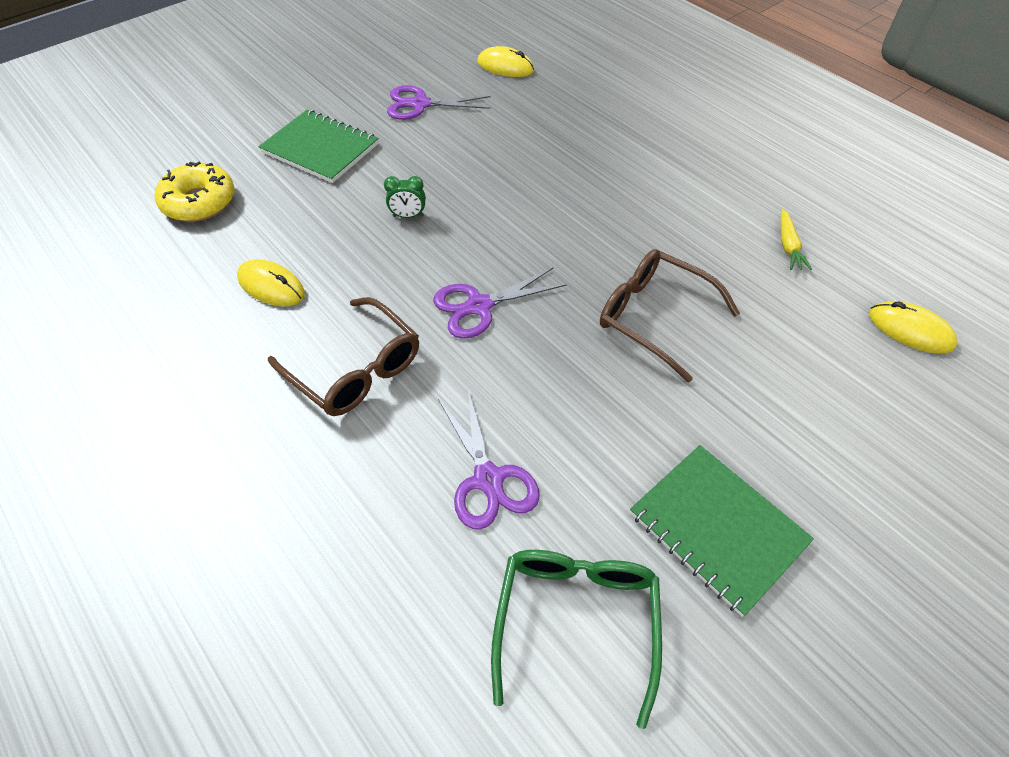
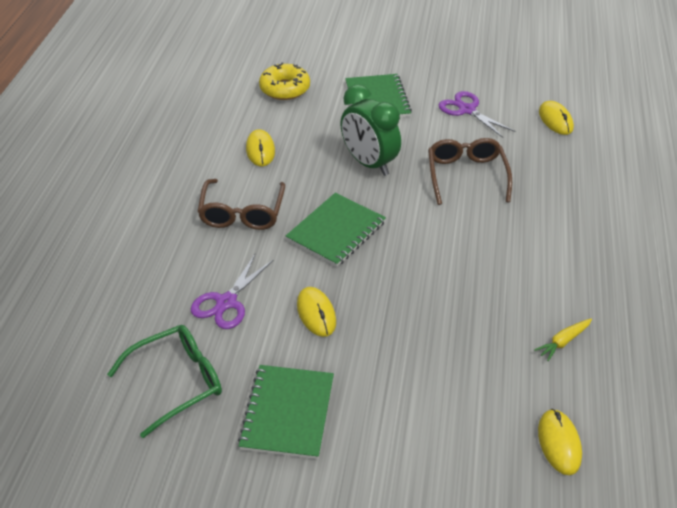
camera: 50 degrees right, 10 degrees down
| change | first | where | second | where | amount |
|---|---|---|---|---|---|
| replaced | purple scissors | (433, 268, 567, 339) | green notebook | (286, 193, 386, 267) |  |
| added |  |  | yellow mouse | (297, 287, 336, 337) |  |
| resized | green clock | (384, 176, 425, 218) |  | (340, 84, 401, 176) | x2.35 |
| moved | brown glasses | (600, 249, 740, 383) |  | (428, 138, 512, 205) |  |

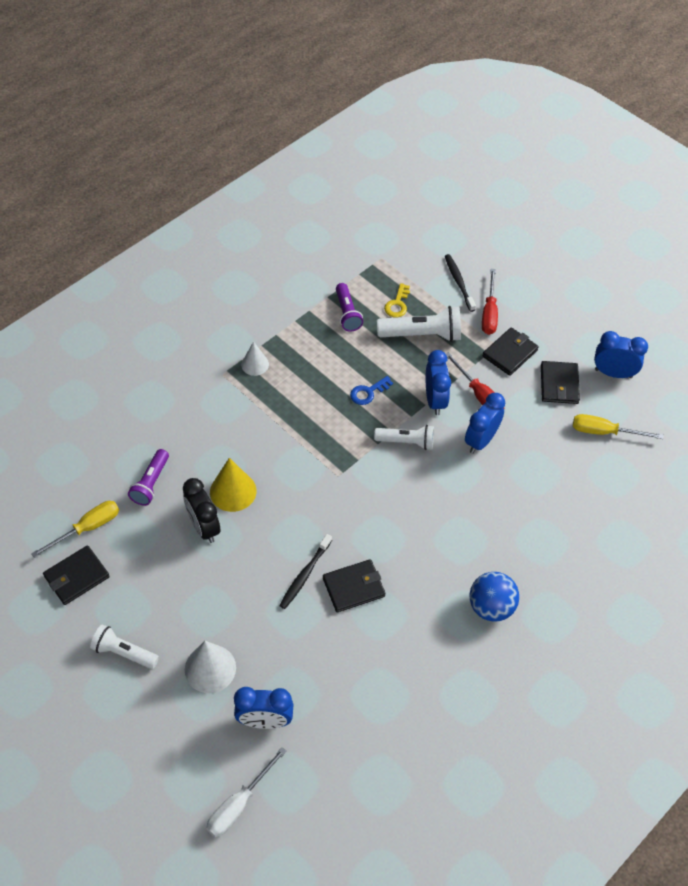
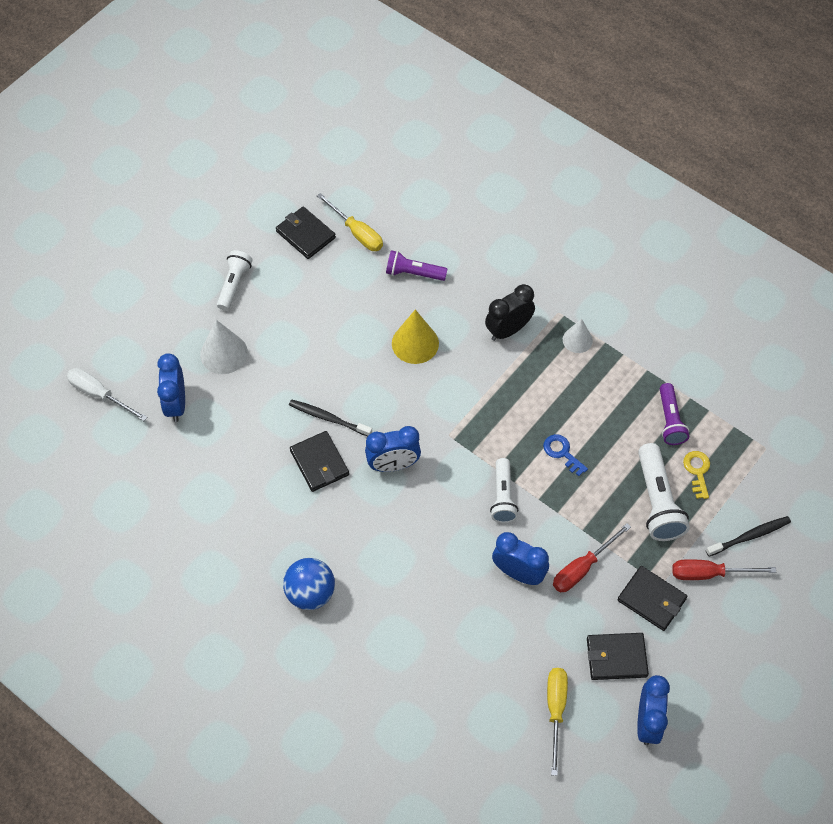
camera: 85 degrees right, 5 degrees up
| change | first | where | second | where | amount |
|---|---|---|---|---|---|
| moved | blue clock | (425, 350, 451, 415) |  | (365, 426, 421, 472) |  |
| moved | black clock | (183, 478, 220, 543) |  | (485, 284, 535, 341) |  |
| turned | purple flashlight | (336, 283, 363, 332) |  | (660, 383, 689, 445) | 75 degrees counterclockwise |
| turned | yellow key | (384, 283, 410, 318) |  | (683, 451, 710, 499) | 75 degrees clockwise |

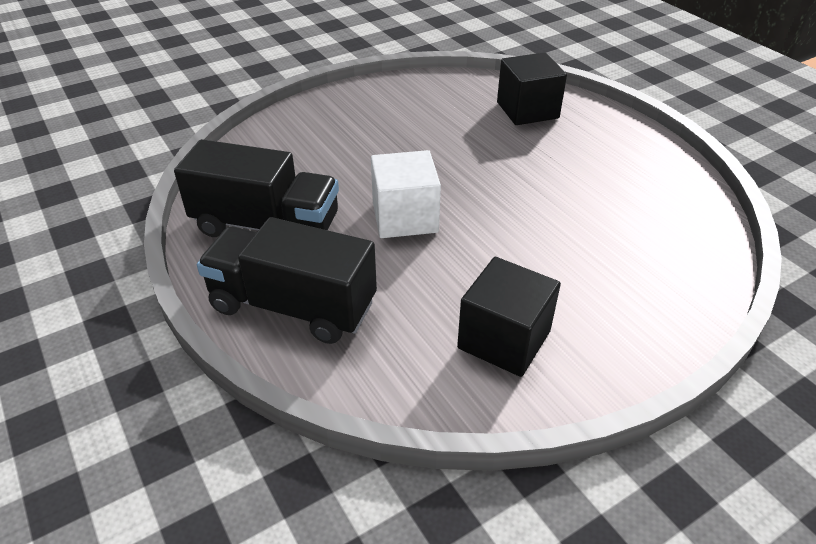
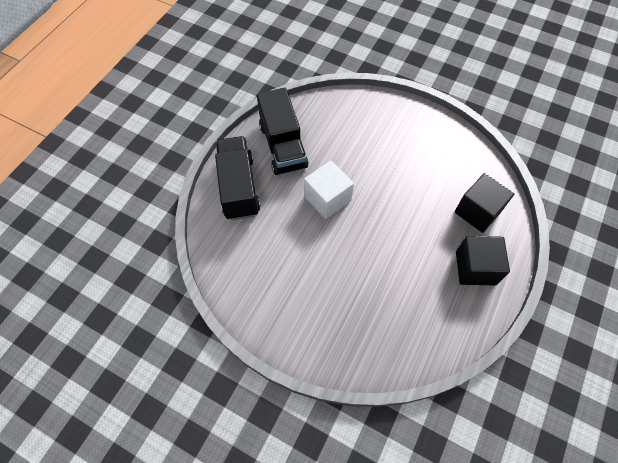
camera: 60 degrees right, 20 degrees up
| change | first | where | second | where | amount |
|---|---|---|---|---|---|
| moved | black cube | (457, 257, 561, 377) |  | (456, 236, 510, 286) |  |

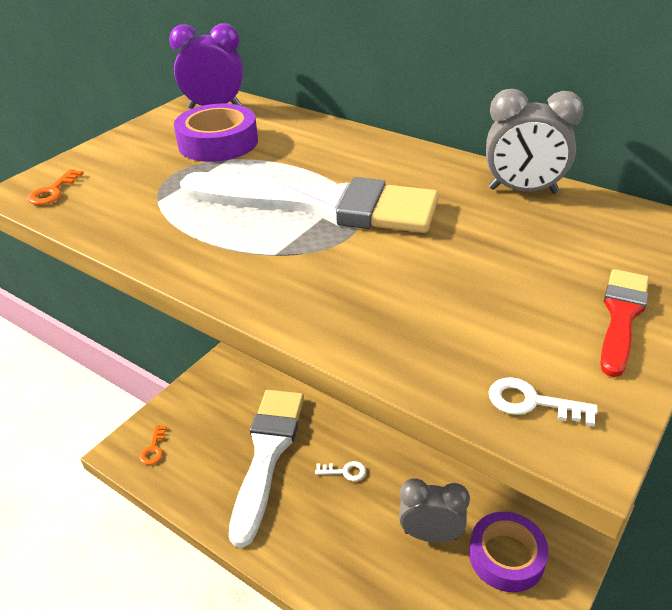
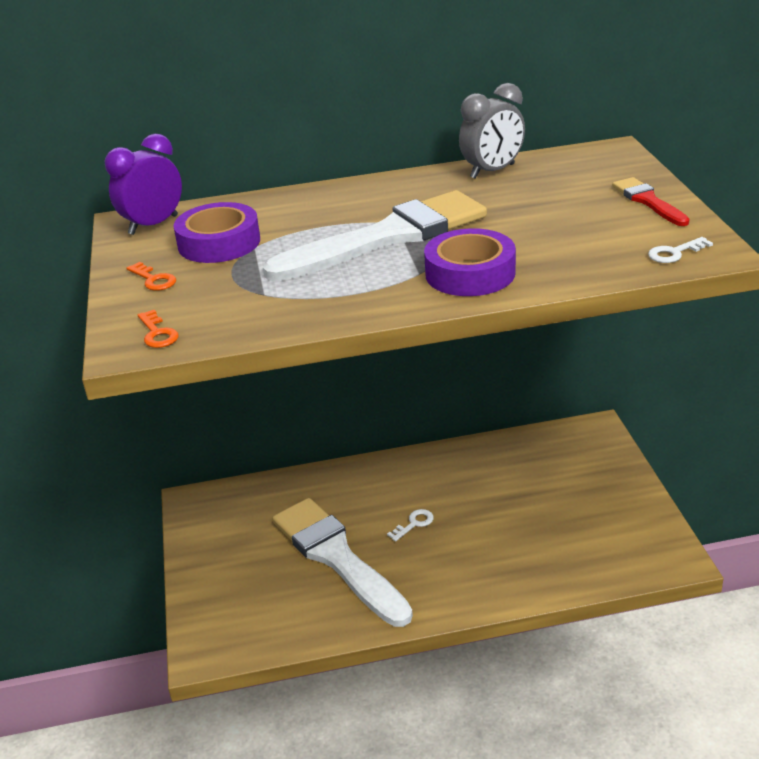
camera: 45 degrees left, 5 degrees down
| change | first | where | second | where | amount |
|---|---|---|---|---|---|
| moved | orange key | (139, 425, 167, 465) |  | (126, 262, 176, 291) |  |
| moved | purple tape | (469, 512, 549, 592) |  | (424, 228, 516, 296) |  |
| removed | grey clock | (399, 478, 470, 543) |  |  |  |

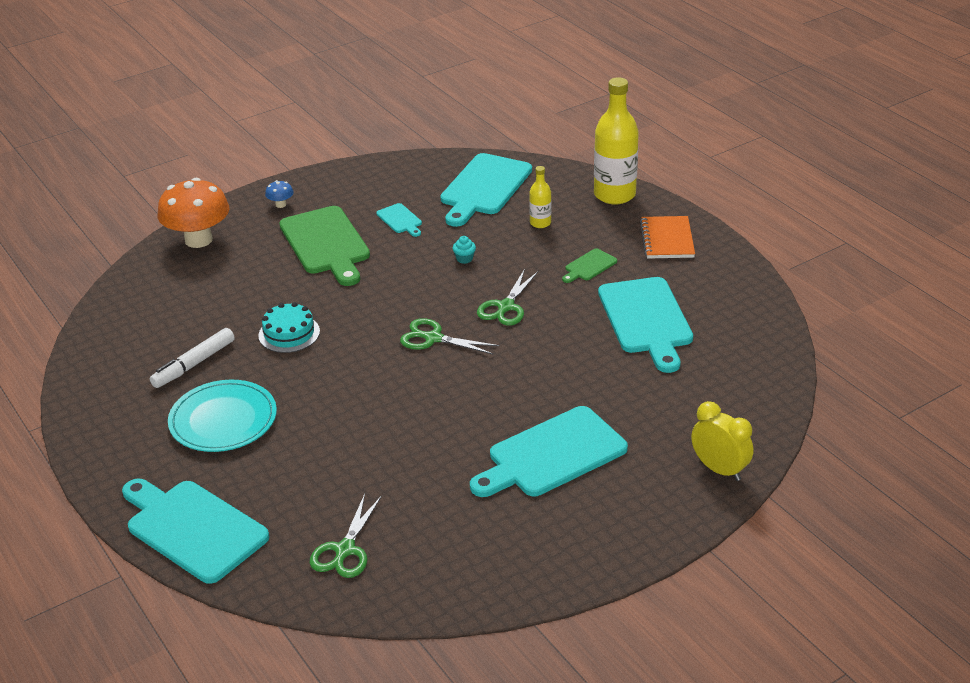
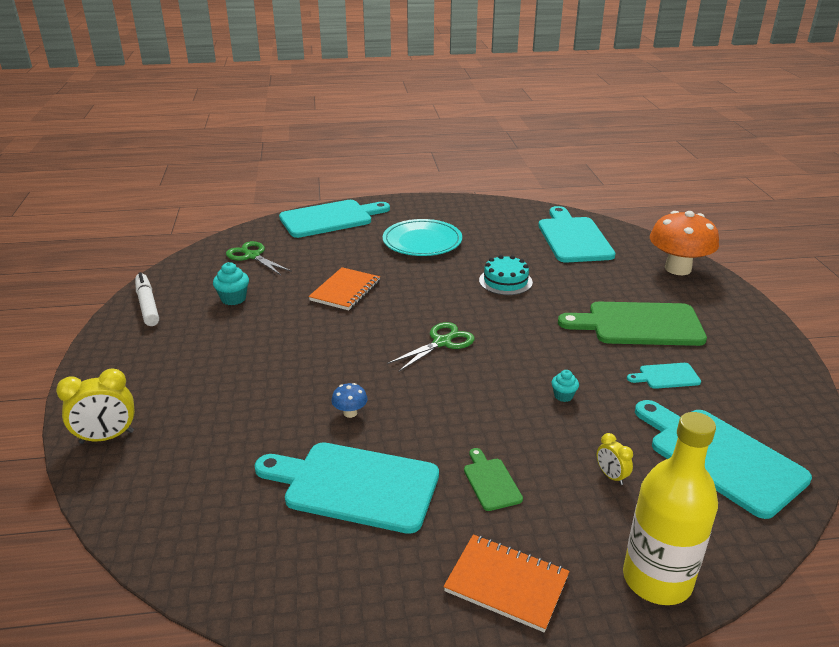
camera: 115 degrees right, 5 degrees down
| change | first | where | second | where | amount |
|---|---|---|---|---|---|
| moved | white marker | (150, 328, 235, 388) |  | (135, 272, 159, 326) |  |
| added |  |  | turquoise cupcake | (213, 262, 249, 305) |  |
| added |  |  | orange notebook | (308, 267, 380, 310) |  |
| moved | blue mushroom | (265, 180, 294, 208) |  | (331, 383, 368, 418) |  |
| moved | turquoise cutting board | (470, 406, 628, 497) |  | (538, 206, 616, 263) |  |
| replaced | yellow bottle | (529, 166, 551, 228) | yellow clock | (597, 433, 633, 485) |  |
| removed | green scissors | (477, 269, 539, 326) |  |  |  |

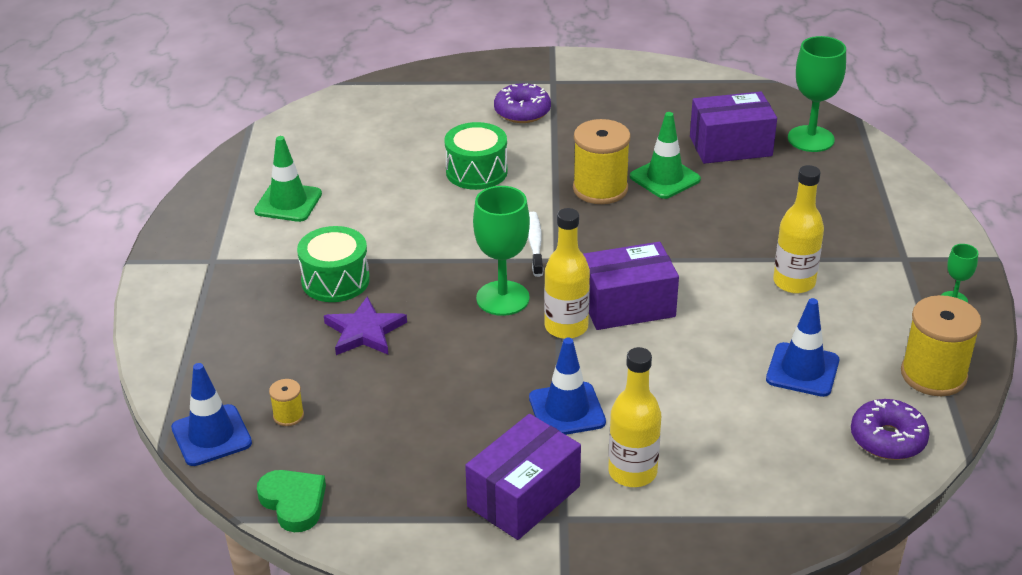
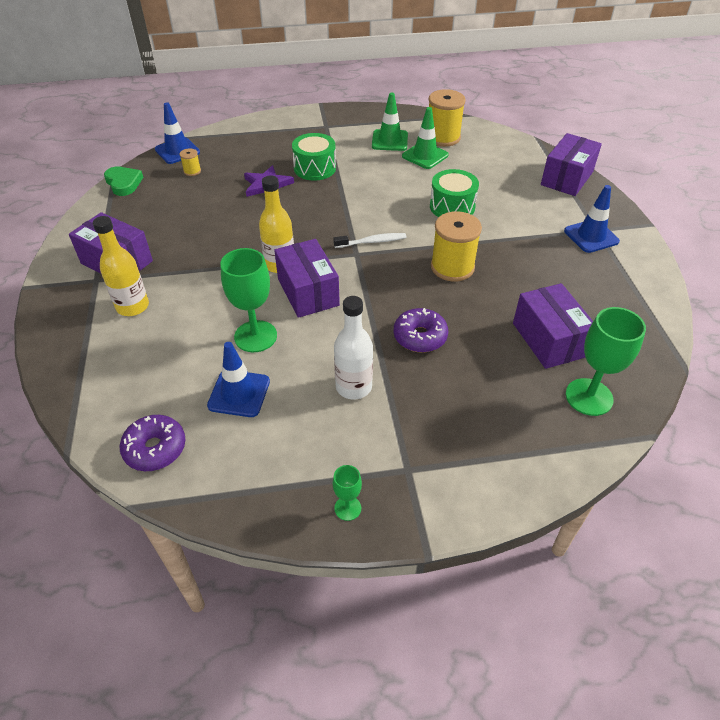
camera: 80 degrees right, 10 degrees up
| change | first | where | second | where | amount |
|---|---|---|---|---|---|
| turned | green heart | (257, 470, 326, 532) |  | (104, 166, 143, 196) | 75 degrees counterclockwise |
| moved | green goblet | (473, 186, 530, 316) |  | (220, 248, 277, 352) |  |
| recoloured | yellow bottle | (773, 165, 824, 294) | white bottle | (334, 296, 373, 400) |  |
| moved | purple donut | (494, 83, 551, 123) |  | (393, 308, 448, 353) |  |
| moved | green traffic cone | (630, 112, 701, 199) |  | (402, 107, 449, 169) |  |
| moved | yellow spool | (901, 295, 982, 396) |  | (429, 89, 466, 147) |  |
| added |  |  | purple box | (541, 133, 602, 196) |  |
| moved | blue traffic cone | (529, 338, 606, 435) |  | (564, 185, 620, 253) |  |

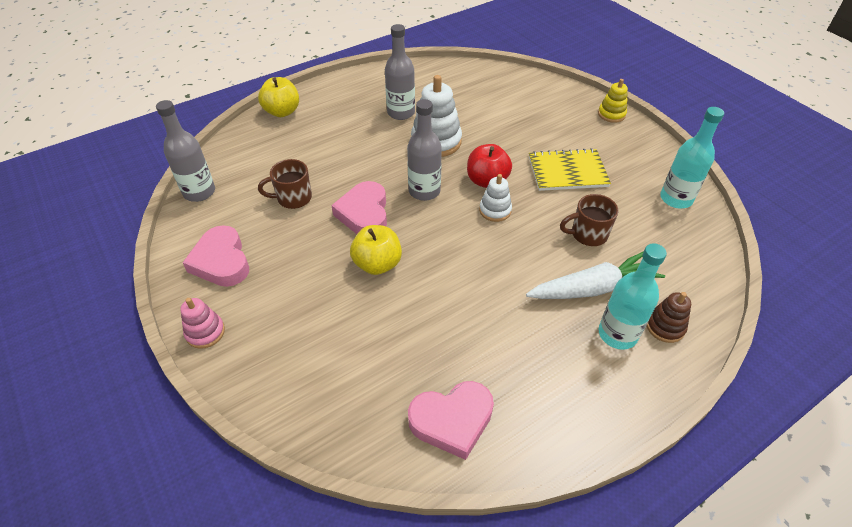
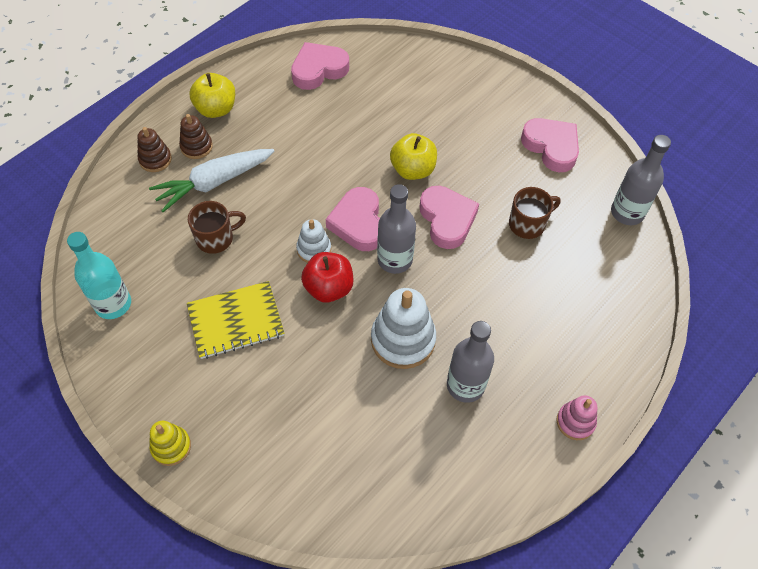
camera: 165 degrees right, 10 degrees up
| change | first | where | second | where | amount |
|---|---|---|---|---|---|
| replaced | turquoise bottle | (598, 243, 667, 350) | brown stacking toy | (179, 114, 213, 159) |  |
| moved | yellow apple | (258, 77, 299, 117) |  | (189, 73, 235, 118) |  |
| added |  |  | pink heart | (326, 187, 380, 251) |  |
| moved | pink stacking toy | (180, 298, 225, 349) |  | (556, 395, 597, 440) |  |

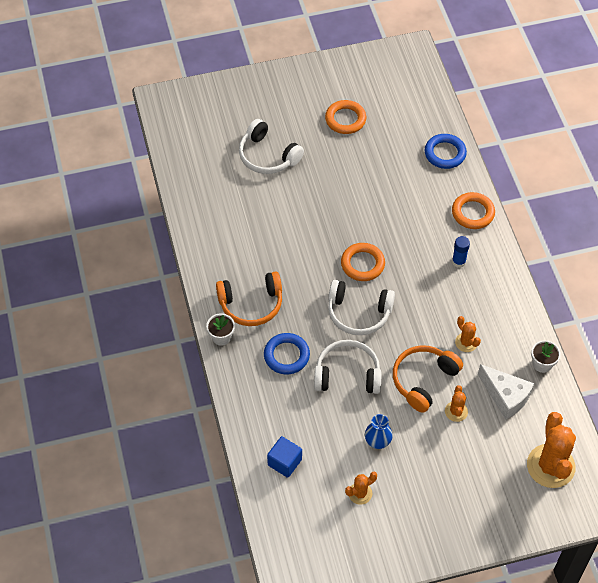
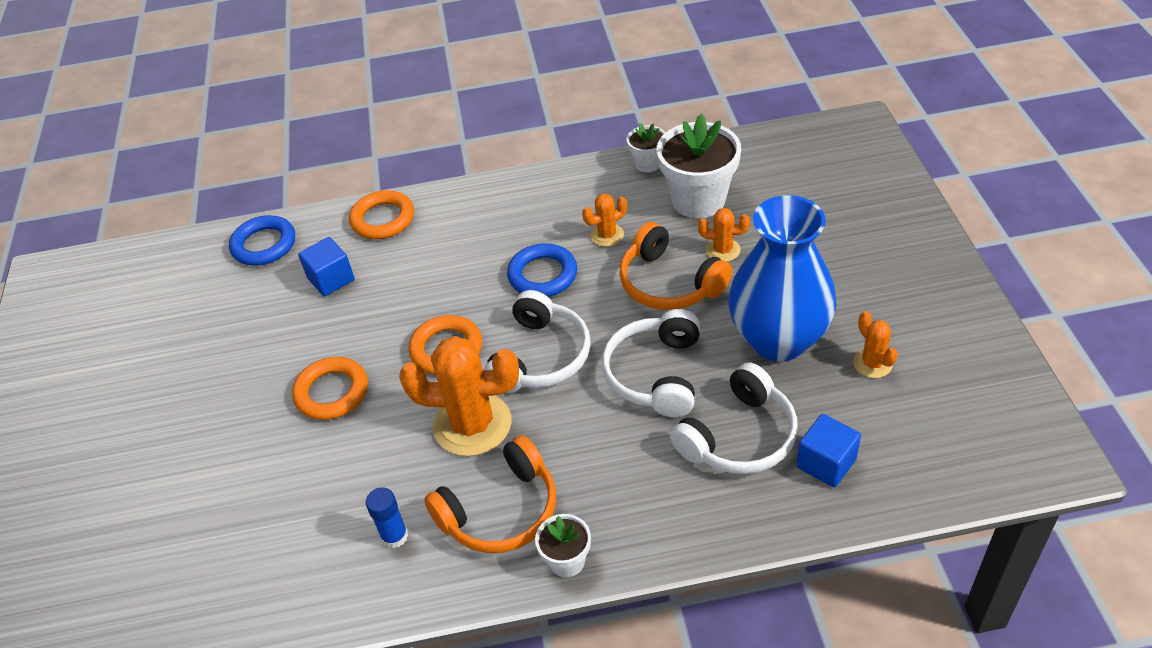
camera: 80 degrees left, 10 degrees down
| change | first | where | second | where | amount |
|---|---|---|---|---|---|
| moved | orange ring | (325, 100, 366, 134) |  | (292, 357, 368, 420) |  |
| added |  |  | blue cube | (298, 237, 355, 296) |  |
| moved | blue glue stick | (452, 236, 470, 268) |  | (366, 487, 408, 548) |  |
| moved | orange cactus | (527, 412, 576, 488) |  | (399, 336, 519, 456) |  |
| turned | orange headphones | (216, 271, 282, 326) |  | (424, 435, 556, 553) | 60 degrees clockwise |
| moved | blue ring | (264, 333, 310, 375) |  | (507, 243, 577, 297) |  |
| replaced | white cheese | (478, 364, 534, 420) | white flower pot | (657, 114, 741, 218) |  |
| moved | white headphones | (239, 119, 304, 174) |  | (670, 363, 798, 474) |  |
| resized | blue vase | (365, 414, 393, 449) |  | (728, 195, 837, 362) | x2.33 |

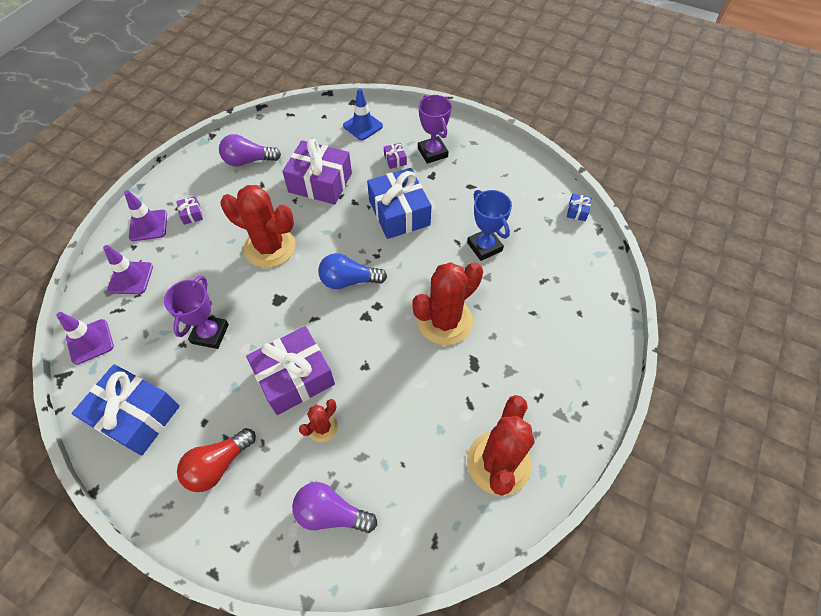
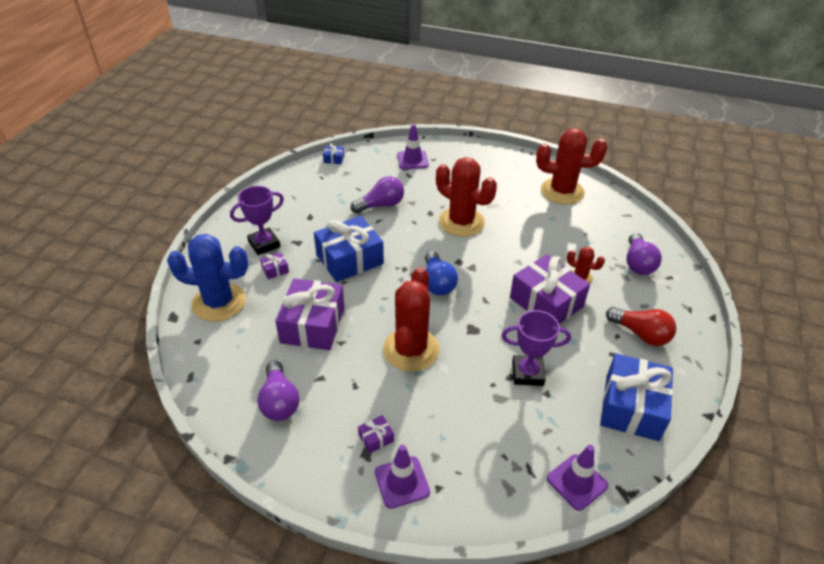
camera: 100 degrees left, 15 degrees down
| change | first | where | second | where | amount |
|---|---|---|---|---|---|
| replaced | blue traffic cone | (343, 88, 383, 140) | blue cactus | (167, 234, 248, 322) |  |
| replaced | blue trophy | (467, 190, 512, 261) | purple light bulb | (351, 176, 404, 213) |  |
| moved | purple traffic cone | (103, 245, 153, 294) |  | (397, 124, 429, 169) |  |

